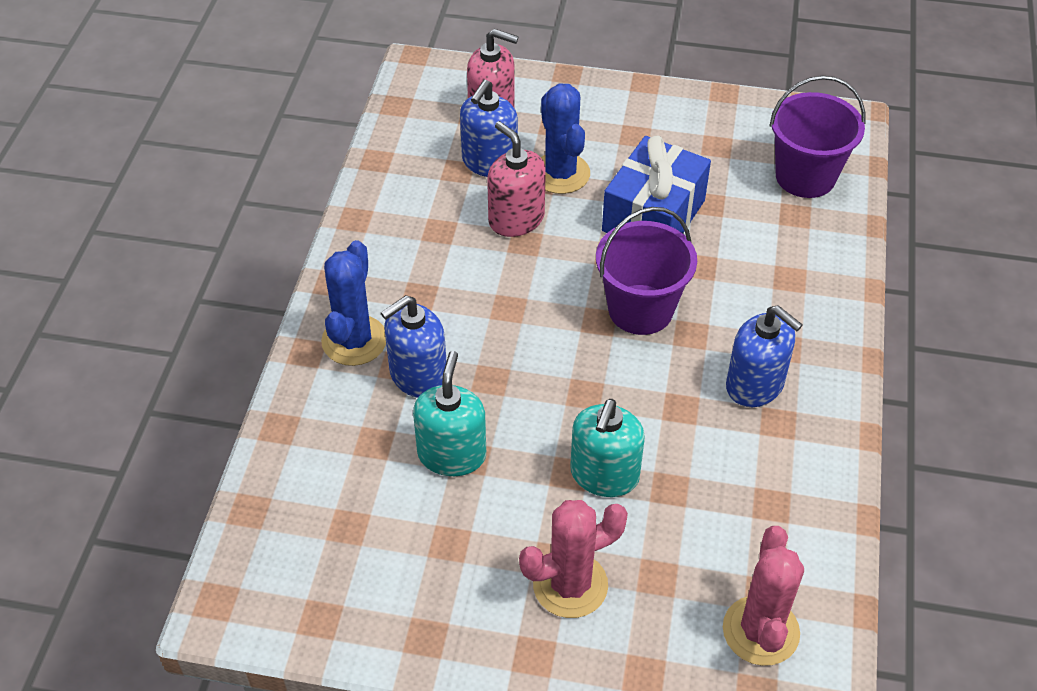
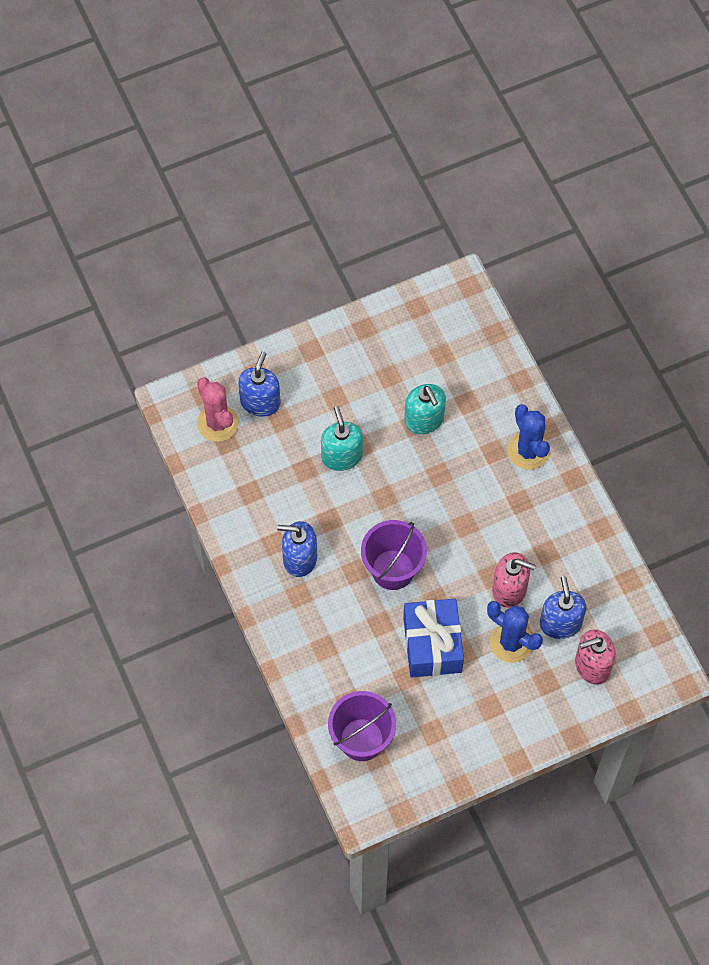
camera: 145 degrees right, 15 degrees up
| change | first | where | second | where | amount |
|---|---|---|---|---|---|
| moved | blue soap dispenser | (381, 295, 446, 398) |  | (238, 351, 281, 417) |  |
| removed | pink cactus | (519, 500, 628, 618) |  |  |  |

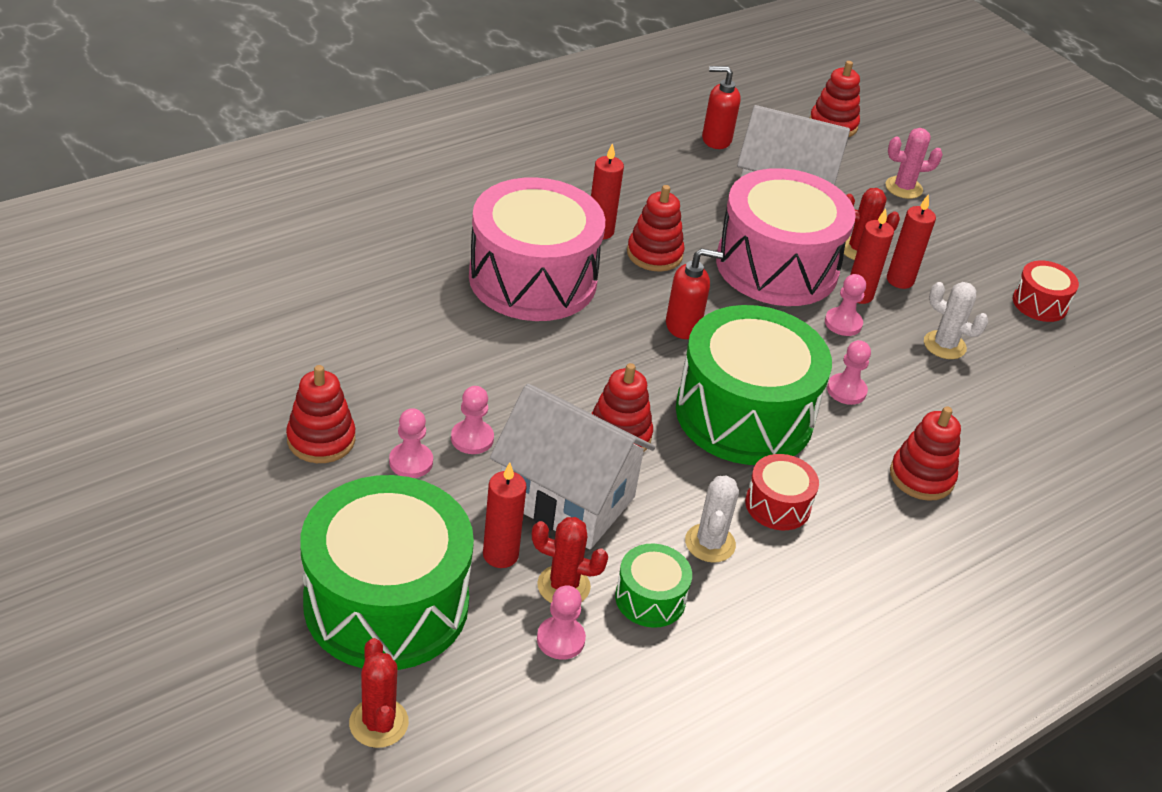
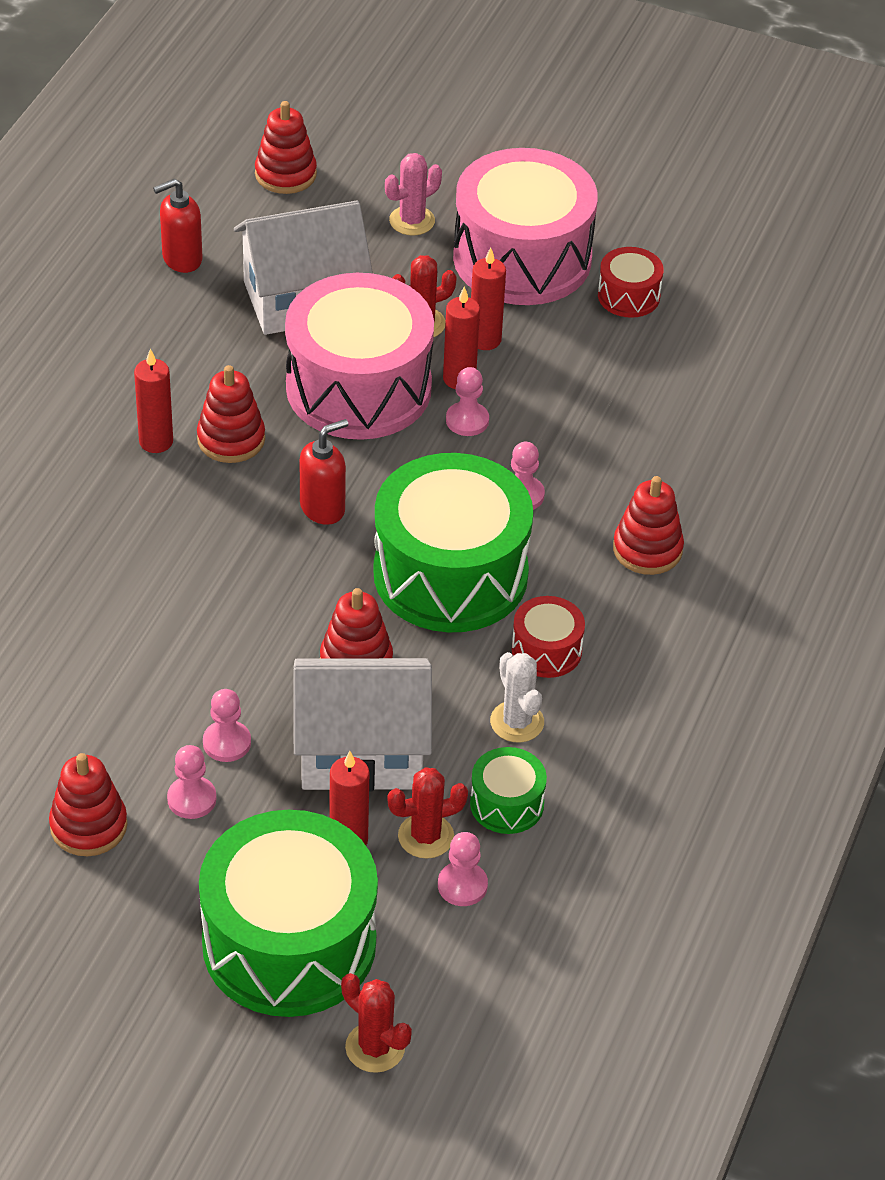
camera: 30 degrees left, 5 degrees up
| change | first | where | second | where | amount |
|---|---|---|---|---|---|
| moved | pink drum | (469, 177, 605, 321) |  | (453, 148, 598, 305) |  |
| removed | white cactus | (924, 282, 989, 359) |  |  |  |

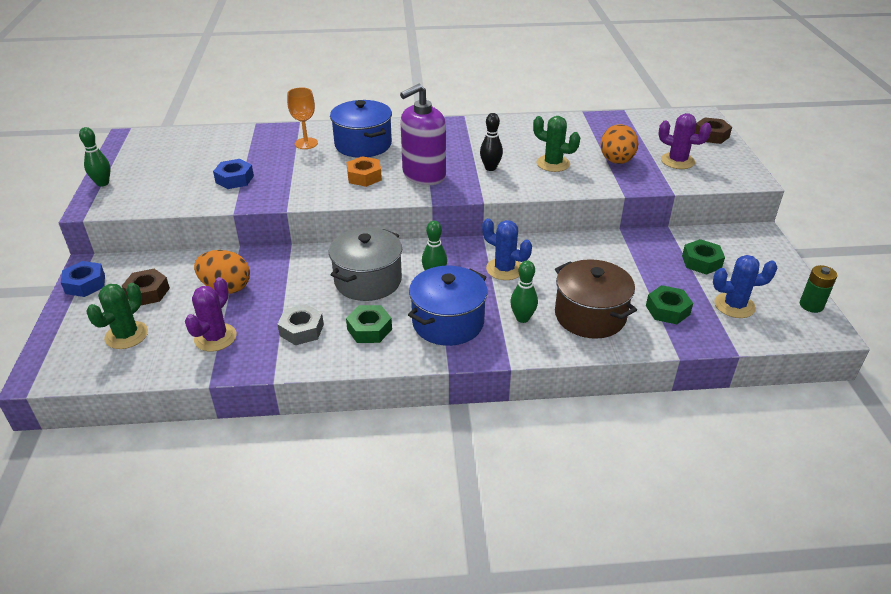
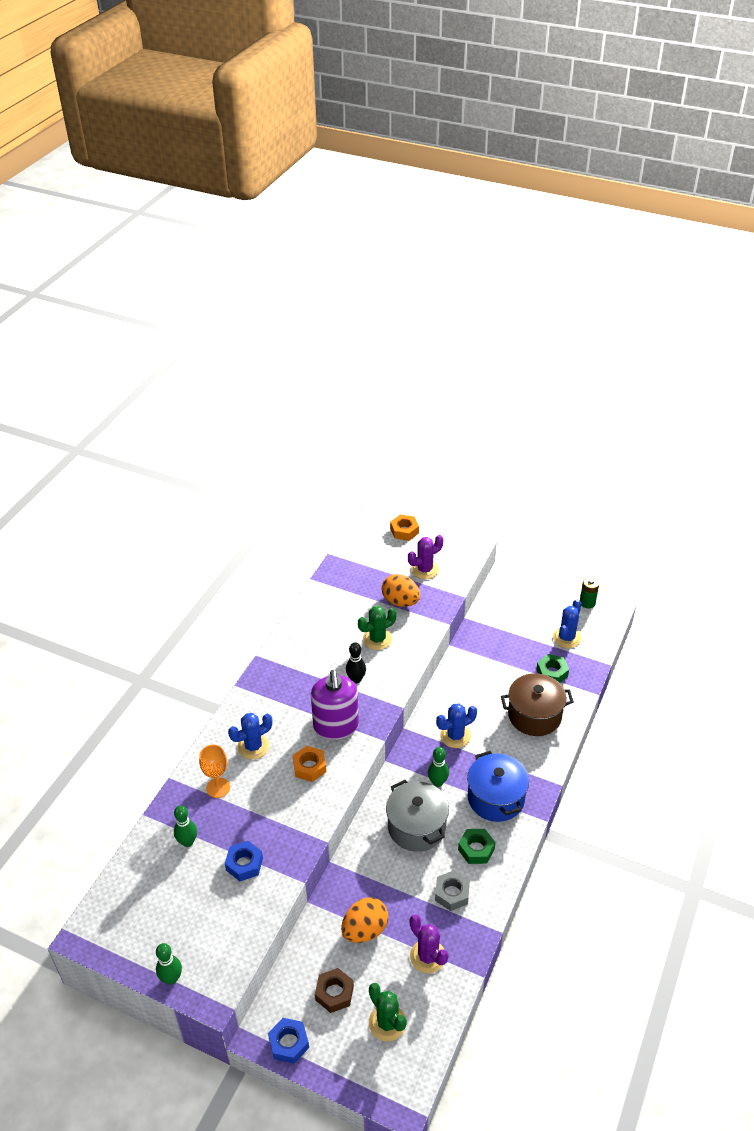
camera: 60 degrees left, 5 degrees up
| change | first | where | second | where | amount |
|---|---|---|---|---|---|
| moved | green bowling pin | (510, 260, 538, 323) |  | (174, 805, 197, 847) |  |
| replaced | blue pot | (330, 100, 392, 158) | blue cactus | (228, 713, 272, 759) |  |
| recoloured | brown nut | (695, 117, 732, 144) | orange nut | (390, 514, 419, 541) |  |
| removed | green nut | (682, 239, 725, 275) |  |  |  |

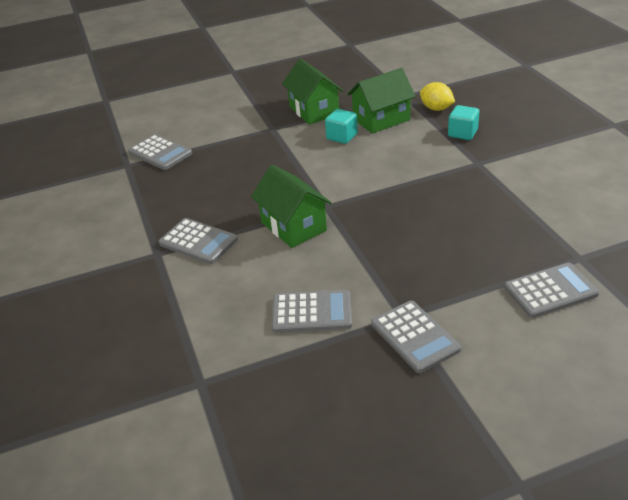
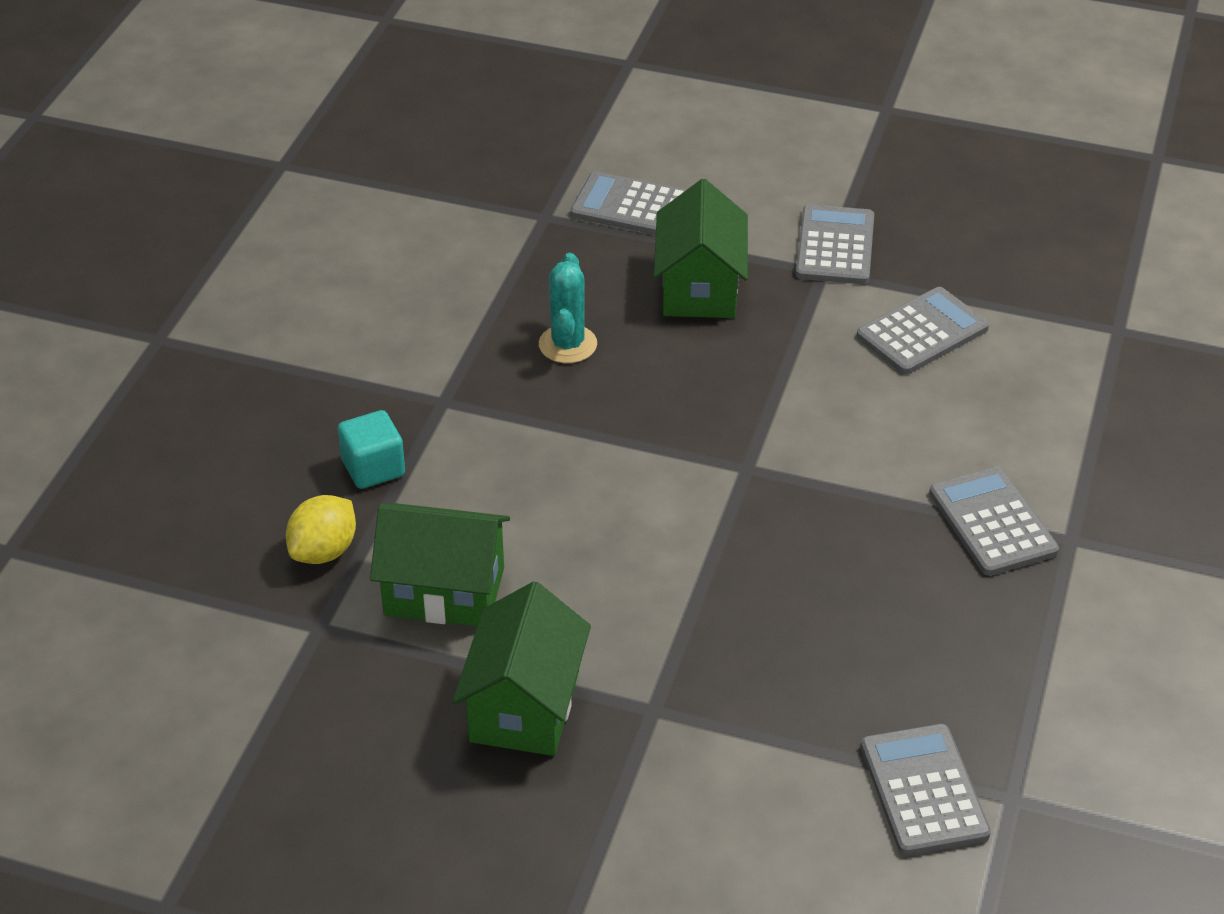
camera: 145 degrees left, 5 degrees up
| change | first | where | second | where | amount |
|---|---|---|---|---|---|
| turned | yellow lemon | (420, 82, 455, 111) |  | (286, 495, 356, 564) | 45 degrees clockwise |
| added |  |  | turquoise cactus | (539, 253, 597, 363) |  |
| moved | green house | (251, 165, 332, 248) |  | (654, 179, 748, 318) |  |
| turned | grey calculator | (272, 290, 352, 333) |  | (856, 287, 989, 374) | 105 degrees clockwise |
| removed | turquoise cube | (325, 109, 358, 144) |  |  |  |

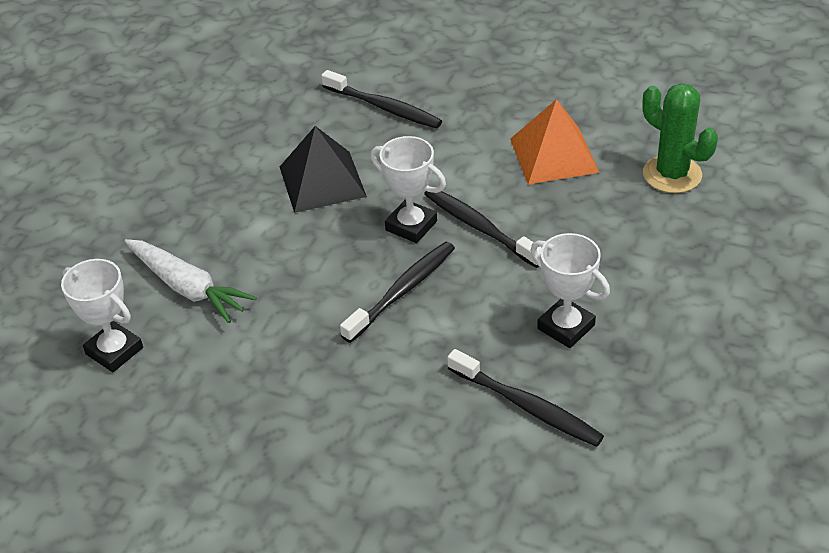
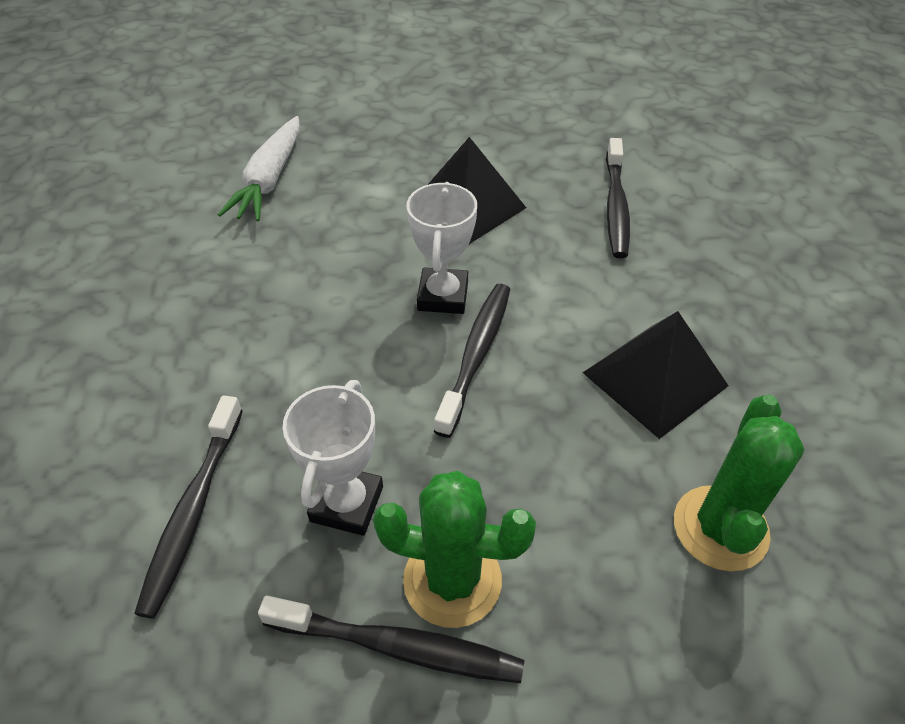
camera: 60 degrees right, 5 degrees up
| change | first | where | second | where | amount |
|---|---|---|---|---|---|
| moved | black toothbrush | (340, 242, 455, 343) |  | (258, 596, 524, 683) |  |
| added |  |  | green cactus | (373, 471, 536, 628) |  |
| recoloured | orange pyramid | (510, 99, 600, 184) | black pyramid | (583, 311, 728, 439) |  |
| removed | white trophy | (61, 259, 143, 372) |  |  |  |

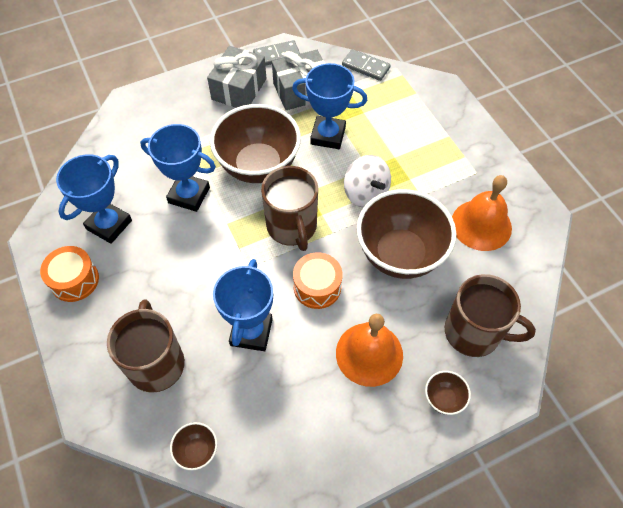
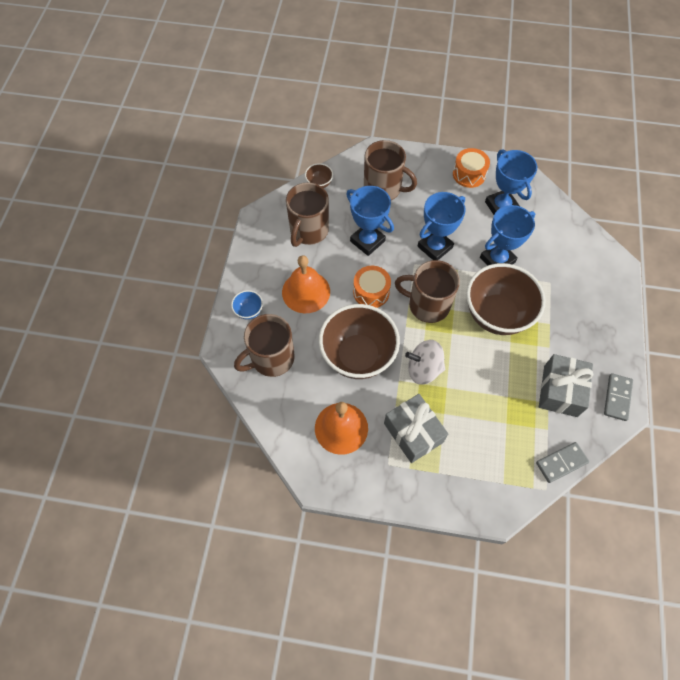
camera: 125 degrees right, 5 degrees up
| change | first | where | second | where | amount |
|---|---|---|---|---|---|
| recoloured | brown bowl | (425, 371, 471, 415) | blue bowl | (231, 290, 263, 320) |  |
| added |  |  | brown mug | (286, 182, 329, 247) |  |
| moved | grey gift | (207, 46, 267, 108) |  | (384, 394, 448, 463) |  |
| moved | blue trophy | (292, 63, 367, 149) |  | (418, 192, 466, 260) |  |

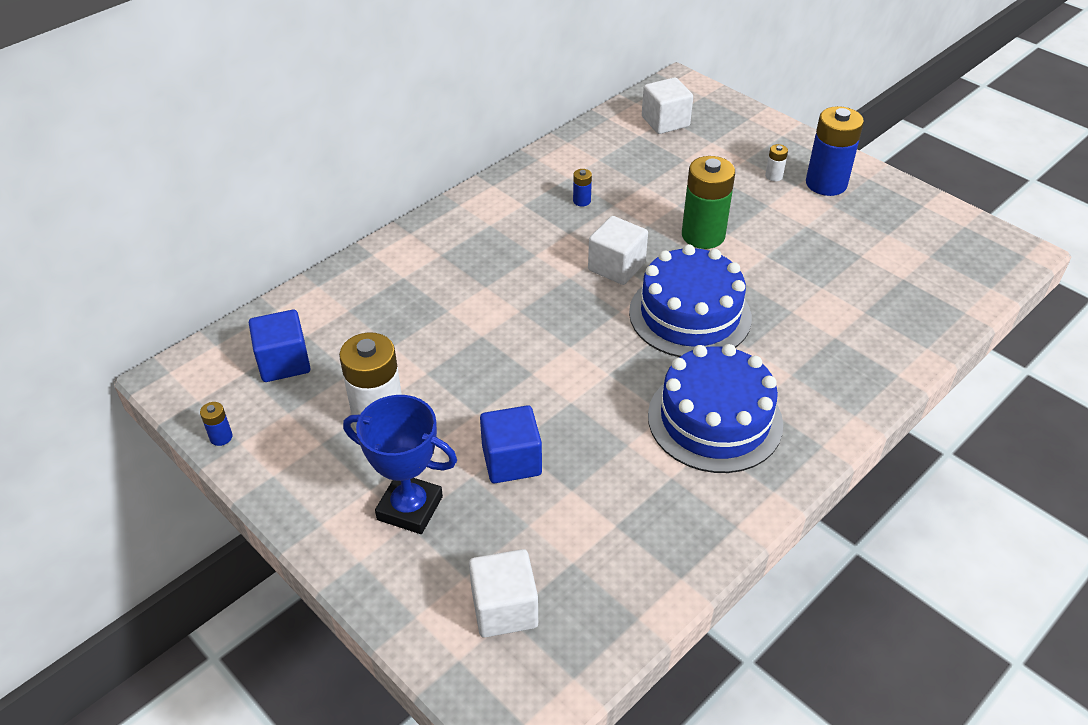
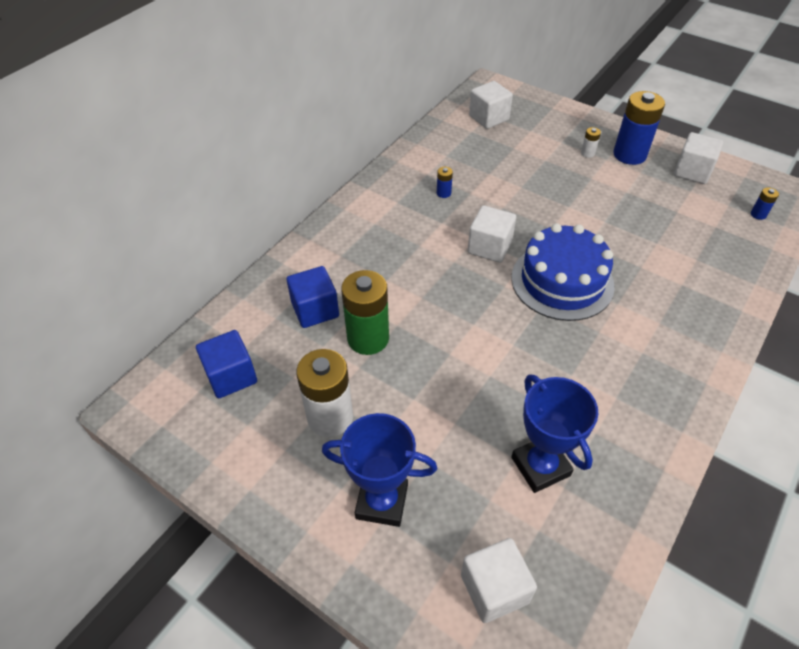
camera: 10 degrees left, 5 degrees up
| change | first | where | second | where | amount |
|---|---|---|---|---|---|
| moved | blue cube | (480, 405, 542, 483) |  | (287, 266, 339, 328) |  |
| moved | green battery | (682, 156, 735, 249) |  | (341, 270, 389, 355) |  |
| added |  |  | blue trophy | (512, 374, 598, 493) |  |
| added |  |  | white cube | (674, 132, 723, 184) |  |
| moved | blue battery | (200, 402, 232, 446) |  | (751, 187, 779, 220) |  |
| removed | blue cake | (648, 344, 783, 473) |  |  |  |

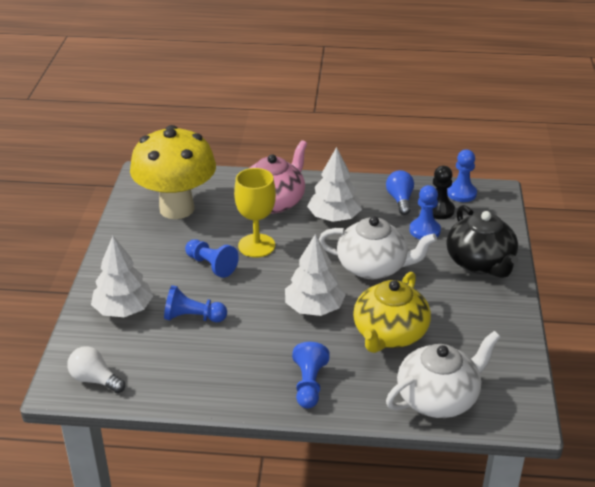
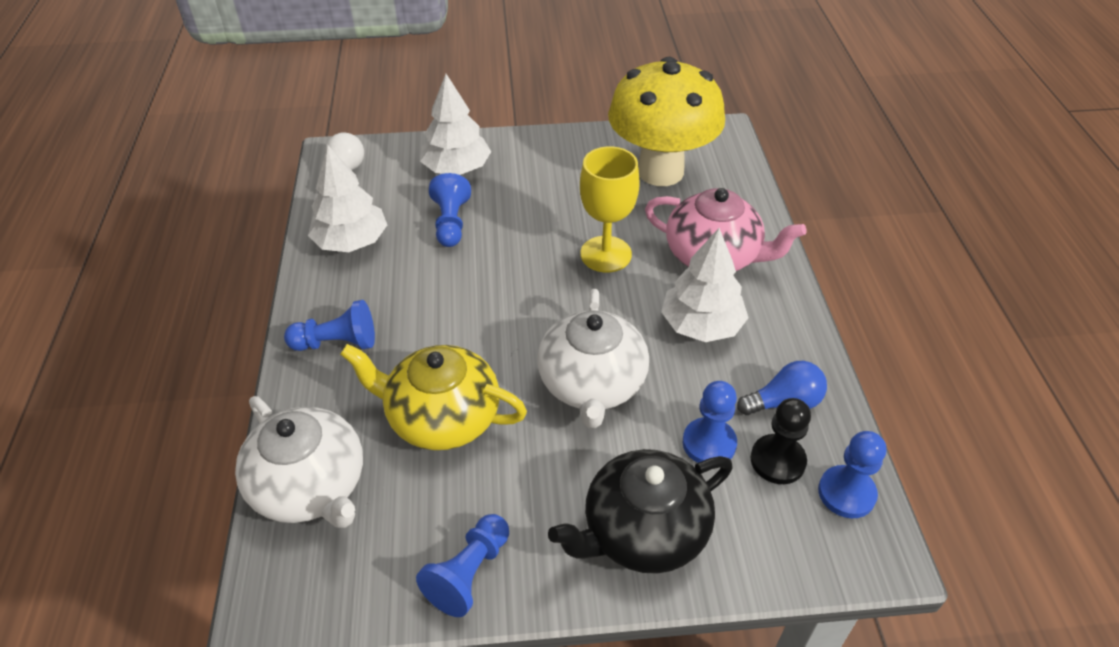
camera: 80 degrees right, 10 degrees up
| change | first | where | second | where | amount |
|---|---|---|---|---|---|
| moved | white tree | (285, 234, 346, 316) |  | (308, 144, 387, 252) |  |
| moved | blue pawn | (185, 239, 239, 278) |  | (416, 514, 509, 617) |  |

